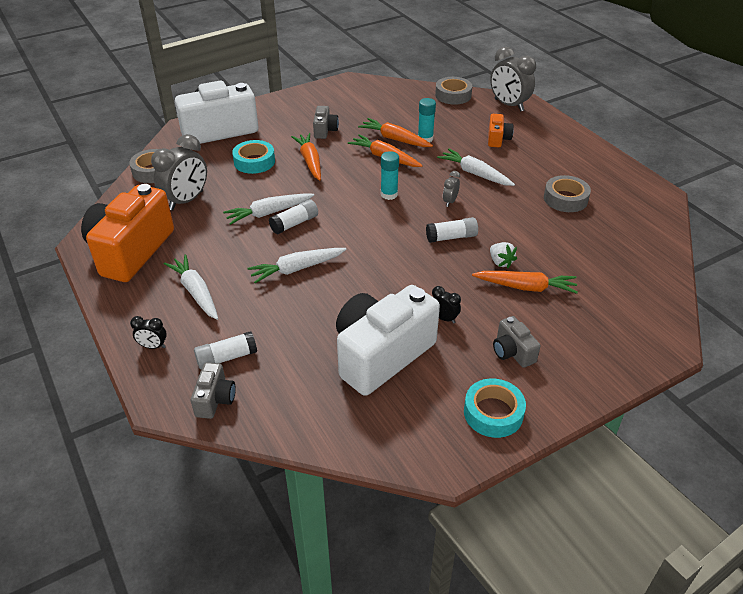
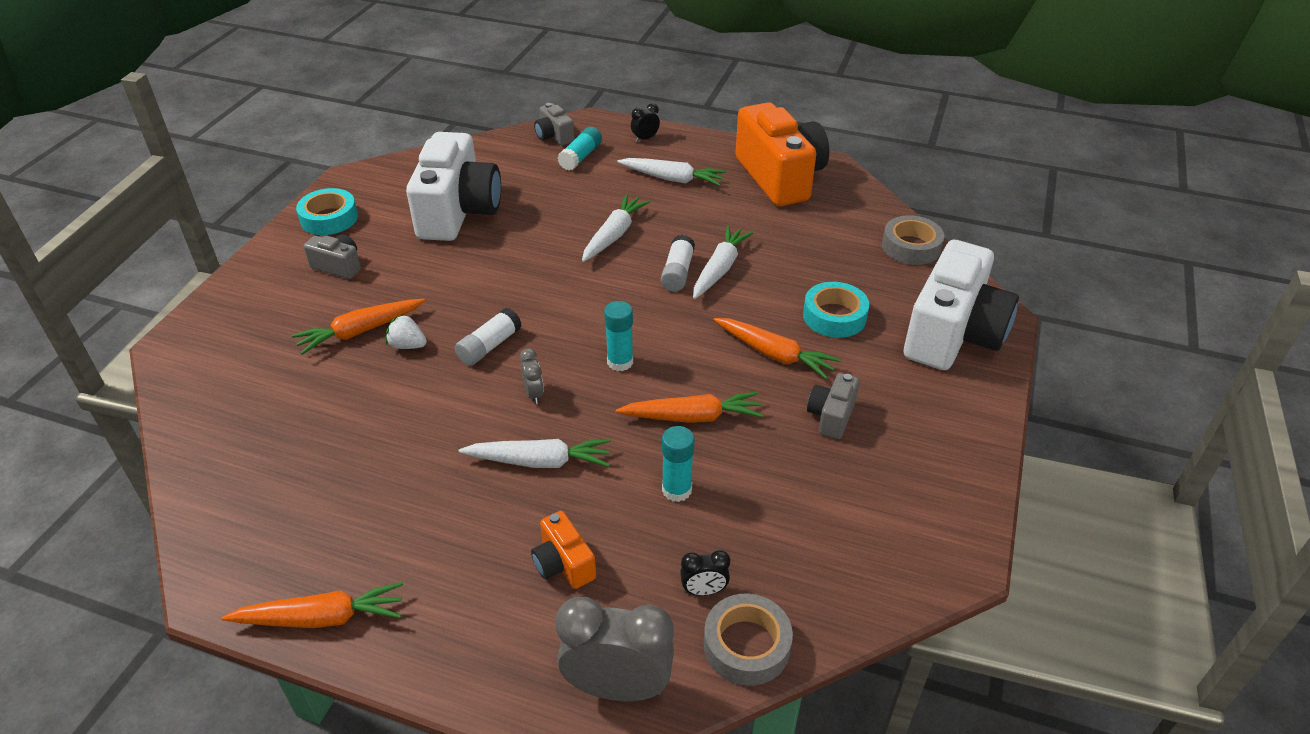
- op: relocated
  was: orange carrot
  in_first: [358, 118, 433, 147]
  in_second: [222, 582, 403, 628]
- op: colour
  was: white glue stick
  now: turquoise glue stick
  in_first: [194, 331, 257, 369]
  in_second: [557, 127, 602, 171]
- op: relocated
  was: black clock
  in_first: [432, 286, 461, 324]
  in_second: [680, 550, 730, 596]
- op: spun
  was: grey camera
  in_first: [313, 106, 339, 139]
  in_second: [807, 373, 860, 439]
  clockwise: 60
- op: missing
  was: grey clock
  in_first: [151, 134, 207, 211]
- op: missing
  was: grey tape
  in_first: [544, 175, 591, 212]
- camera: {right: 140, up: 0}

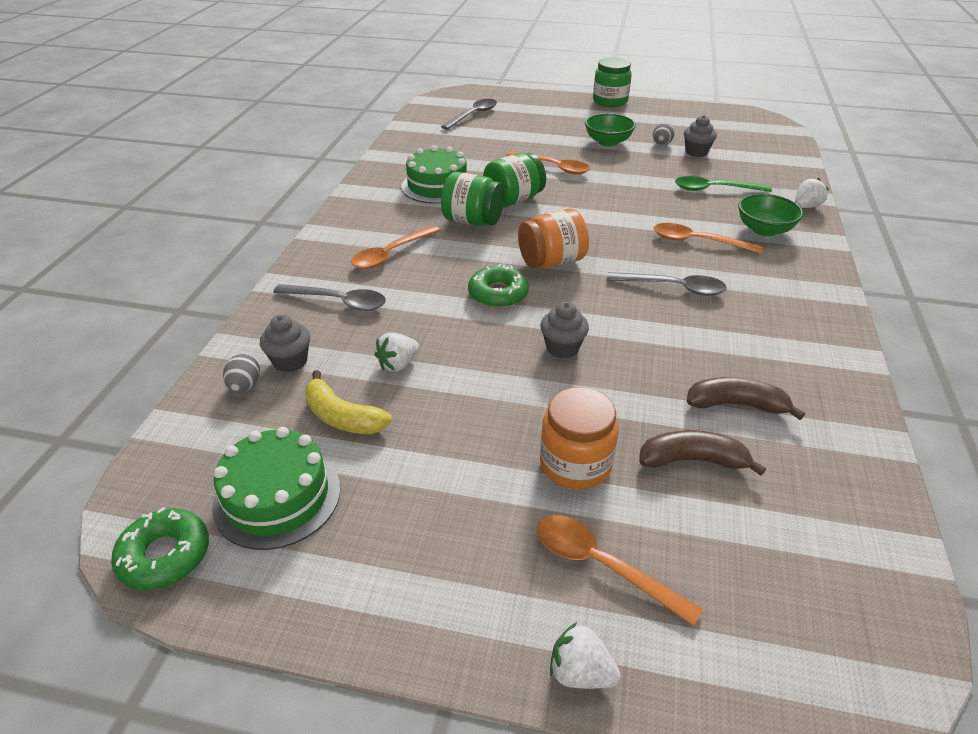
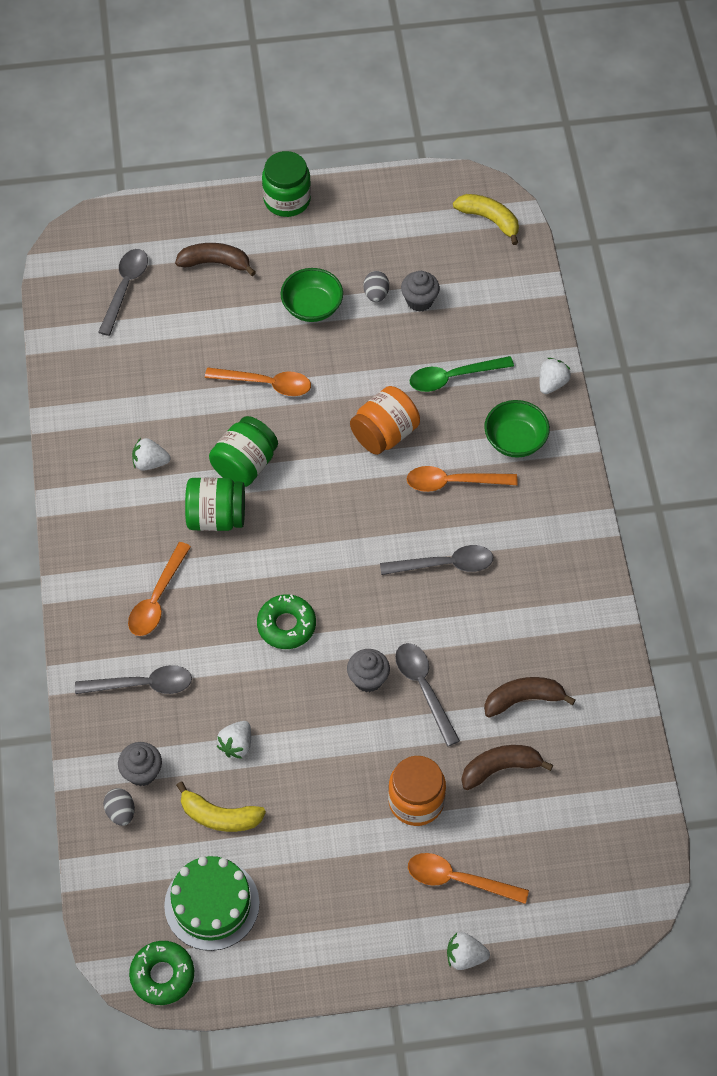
- op: exchanged
  was: green cake
  now: white strawberry
  in_first: [401, 145, 467, 204]
  in_second: [132, 438, 170, 471]
- op: appeared
  now: brown banana
  in_second: [175, 243, 256, 276]
- op: relocated
  was: orange jar
  in_first: [518, 209, 589, 268]
  in_second: [350, 386, 420, 455]
- op: appeared
  now: grey spoon
  in_second: [395, 643, 460, 747]
- op: appeared
  now: yellow banana
  in_second: [453, 194, 519, 245]
- camera: {right: -20, up: 20}

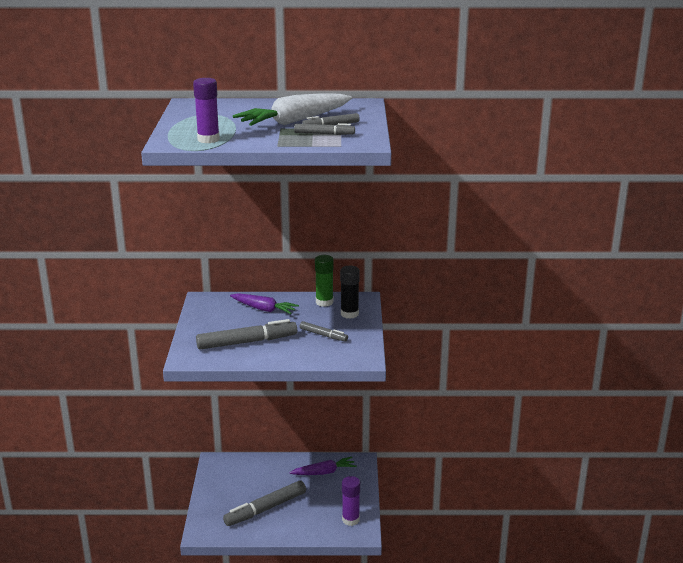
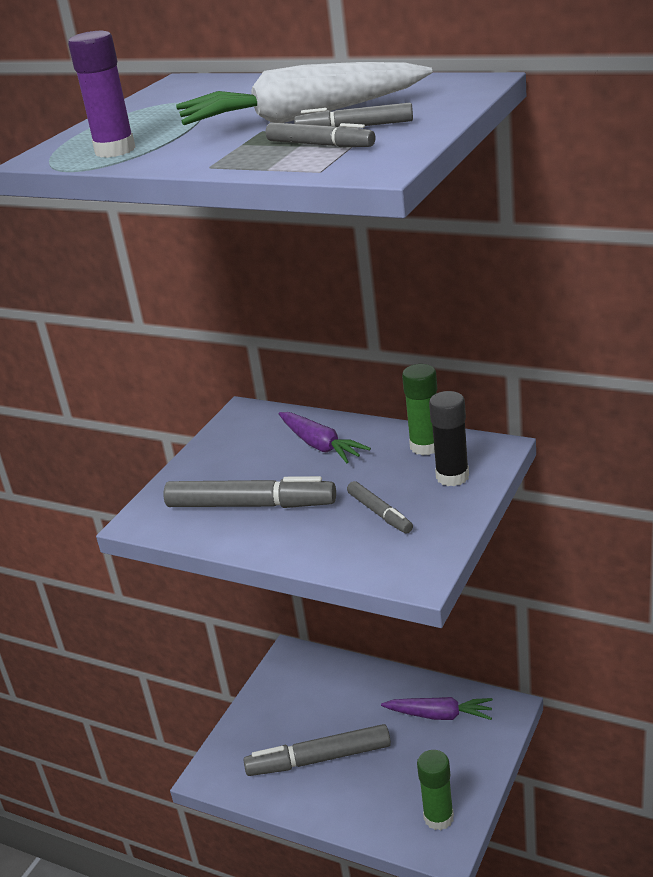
- op: colour
  was: purple glue stick
  now: green glue stick
  in_first: [342, 476, 360, 526]
  in_second: [417, 750, 454, 830]
- camera: {right: 30, up: 5}

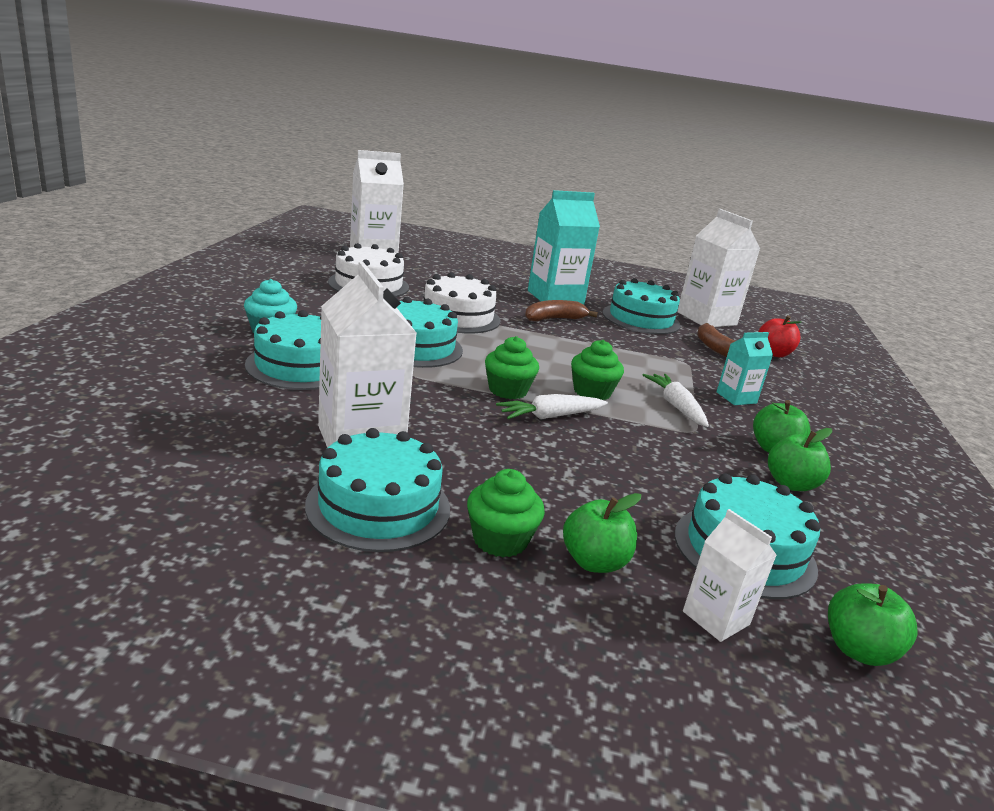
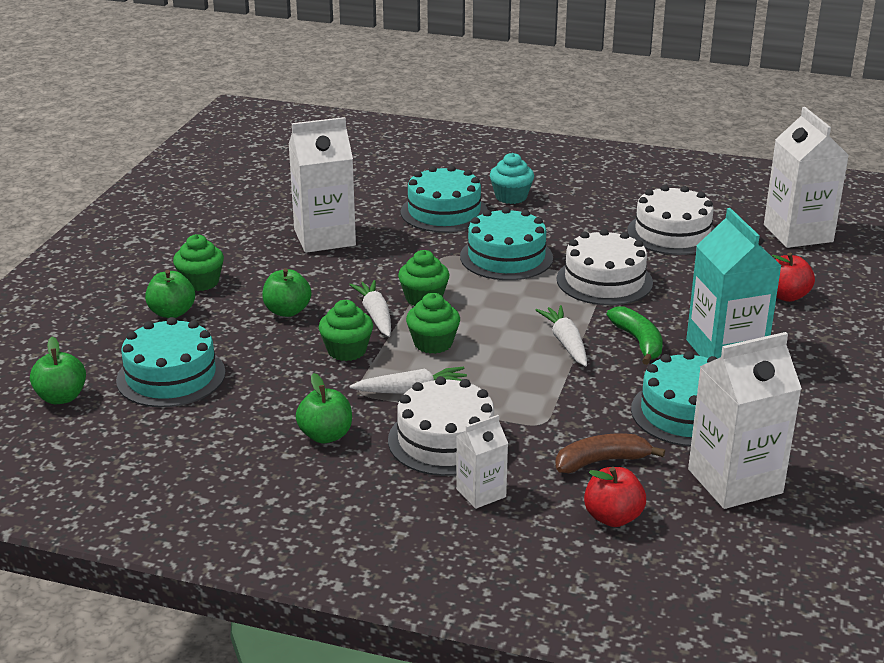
- op: relocated
  was: green apple
  in_first: [768, 428, 832, 491]
  in_second: [262, 268, 311, 317]
- op: appeared
  now: green cupcake
  in_second: [319, 300, 373, 361]
- op: exchanged
  was: turquoise carton
  now: white cake
  in_first: [717, 332, 773, 405]
  in_second: [388, 376, 494, 476]
- op: relocated
  was: white carton
  in_first: [683, 509, 777, 642]
  in_second: [456, 415, 508, 509]
- op: appeared
  now: white carrot
  in_second: [536, 305, 587, 366]
- op: colour
  was: brown banana
  now: green banana
  in_first: [525, 300, 598, 321]
  in_second: [607, 307, 663, 365]
- op: appeared
  now: red apple
  in_second: [772, 252, 815, 302]
- op: missing
  was: turquoise cake
  in_first: [305, 428, 450, 552]
- camera: {right: 100, up: 5}

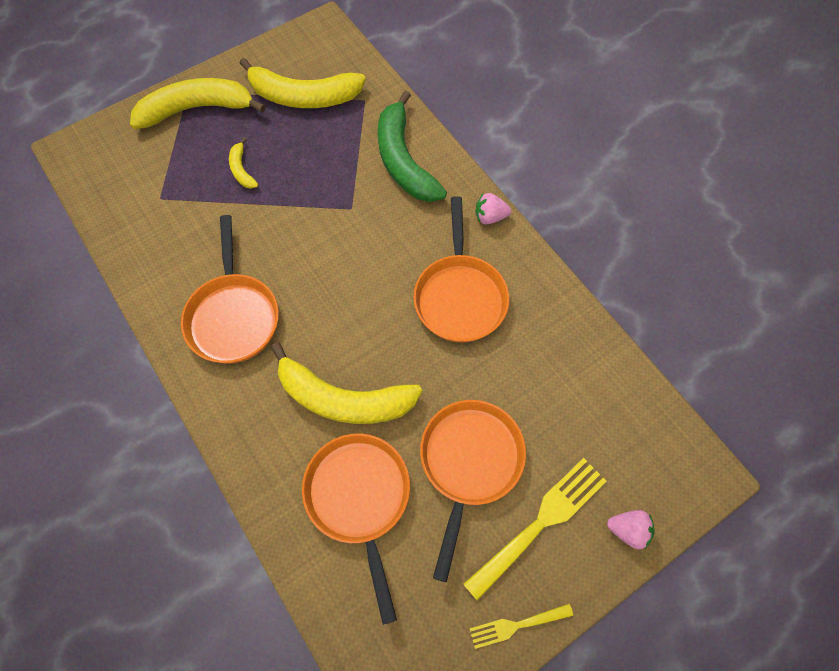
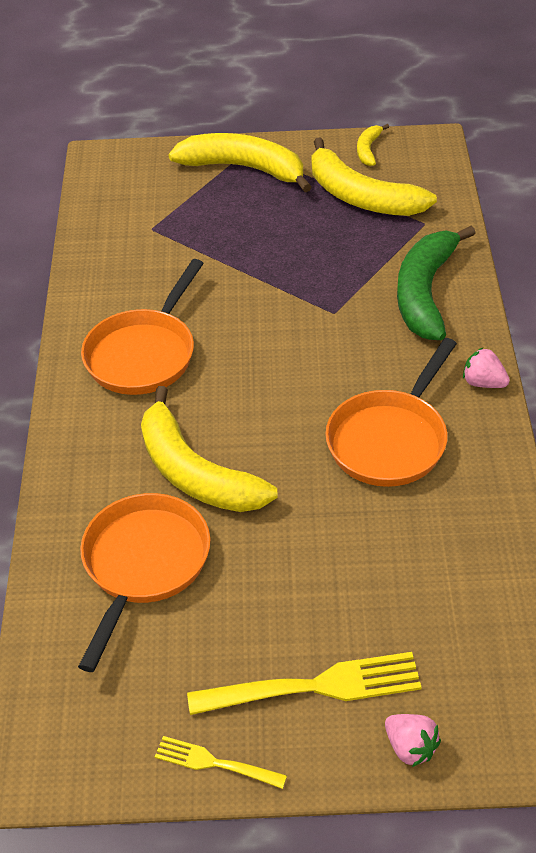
- op: relocated
  was: yellow banana
  in_first: [229, 137, 258, 189]
  in_second: [357, 124, 389, 166]
- op: missing
  was: orange pan
  in_first: [420, 400, 526, 582]
- camera: {right: 35, up: -20}

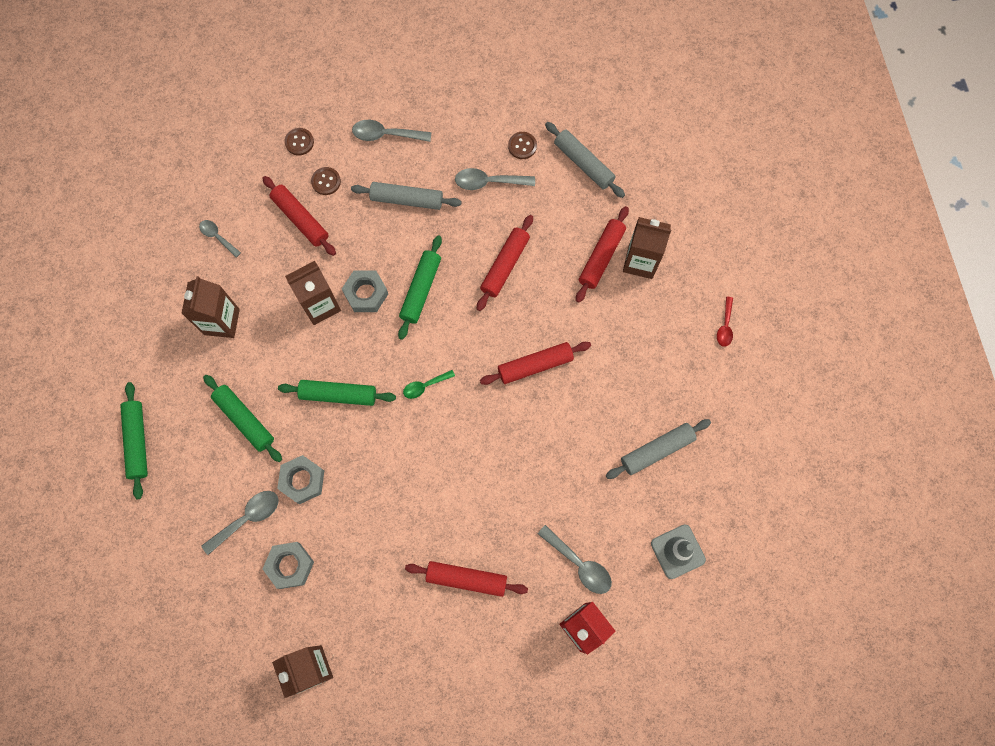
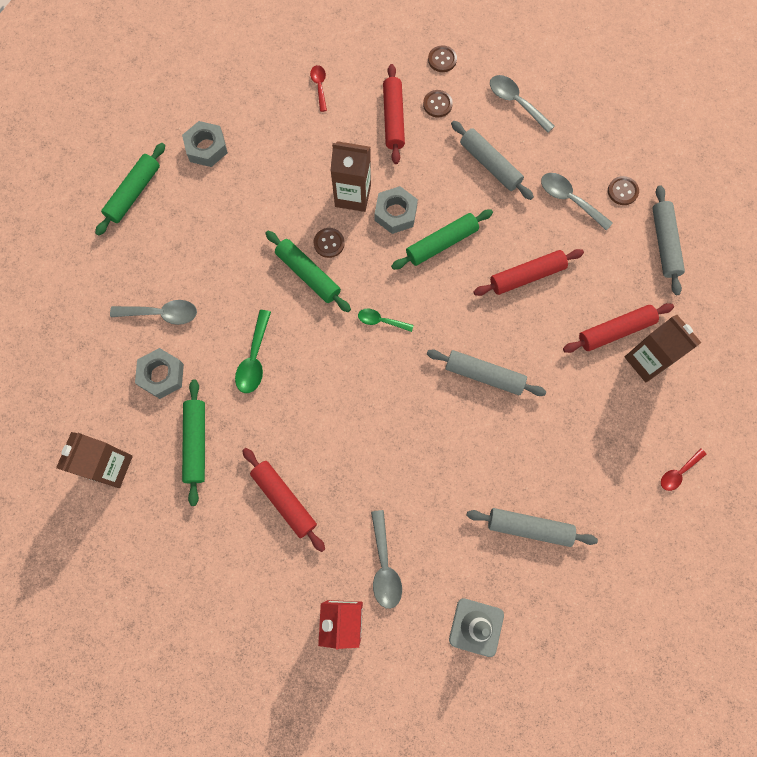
- op: relocated
  was: grey nut
  in_first: [277, 455, 324, 504]
  in_second: [182, 121, 228, 167]
- op: relocated
  was: green rolling pin
  in_first: [203, 375, 282, 462]
  in_second: [182, 379, 205, 506]
- op: appeared
  now: green spoon
  in_second: [235, 310, 271, 393]
- op: colour
  was: grey spoon
  now: red spoon
  in_first: [199, 220, 241, 257]
  in_second: [310, 65, 327, 112]
- op: appeared
  now: brown button
  in_second: [314, 228, 345, 258]
- op: colour
  was: red rolling pin
  now: grey rolling pin
  in_first: [480, 342, 591, 385]
  in_second: [427, 349, 546, 396]
- op: missing
  was: brown carton
  in_first: [181, 276, 240, 338]
- camera: {right: 40, up: 0}

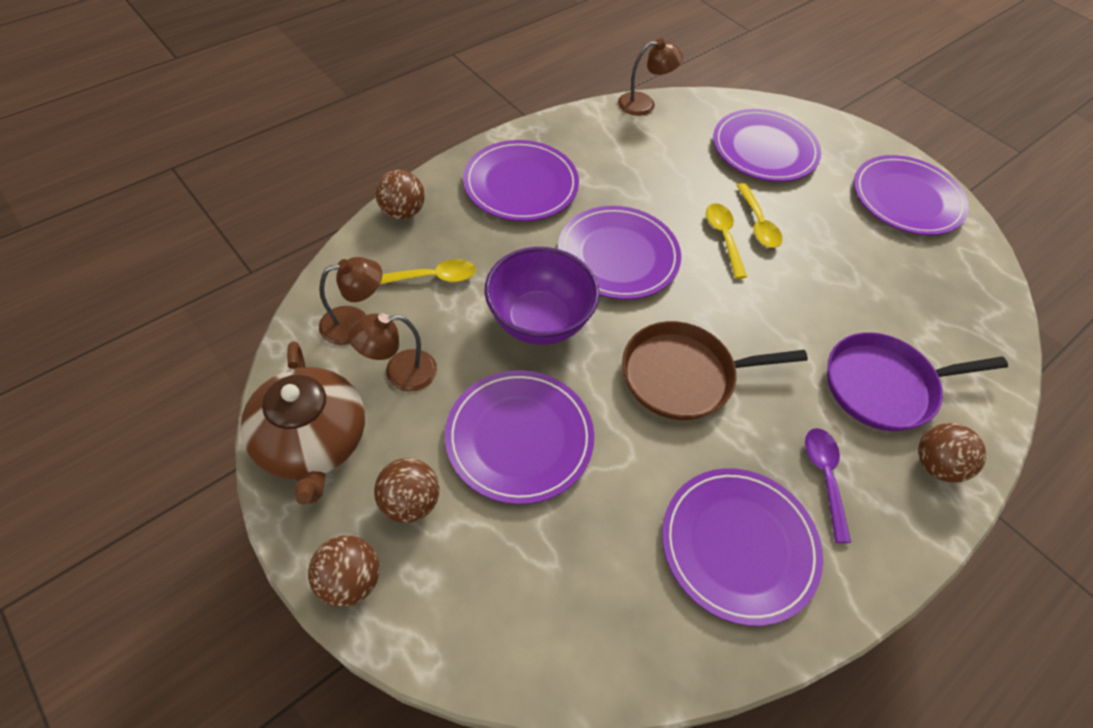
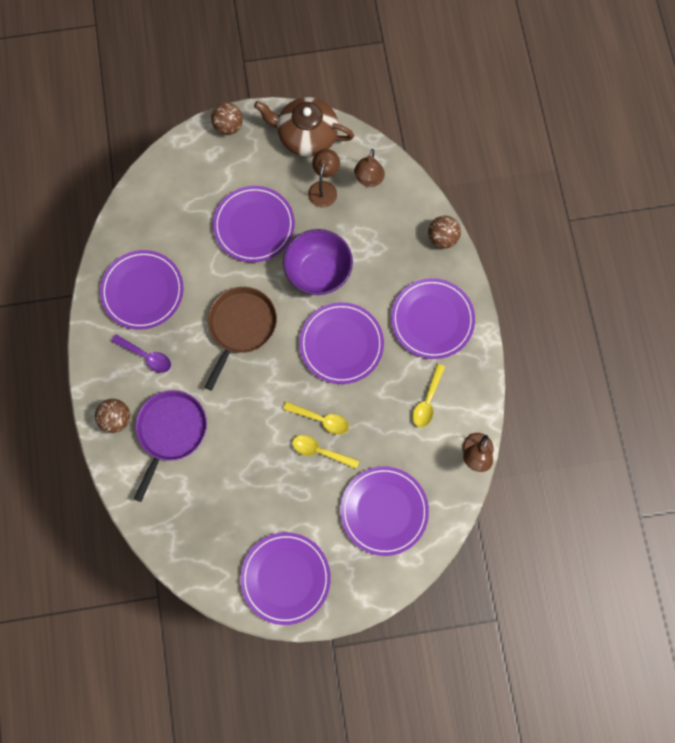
- op: relocated
  was: yellow spoon
  in_first: [380, 259, 476, 284]
  in_second: [413, 364, 445, 427]
- op: missing
  was: brown ball
  in_first: [374, 458, 439, 523]
- camera: {right: 125, up: 20}

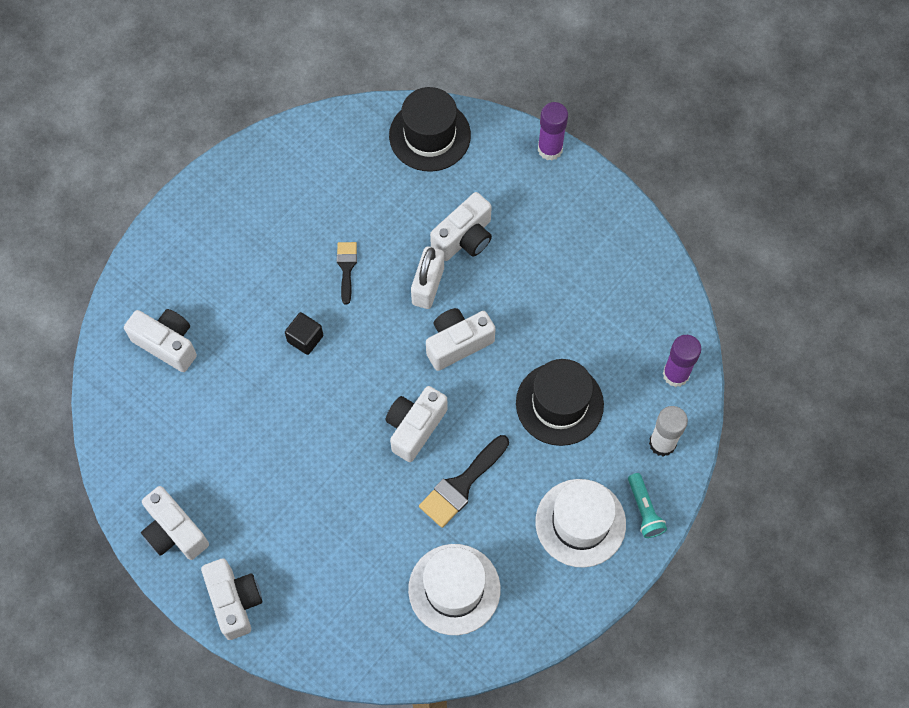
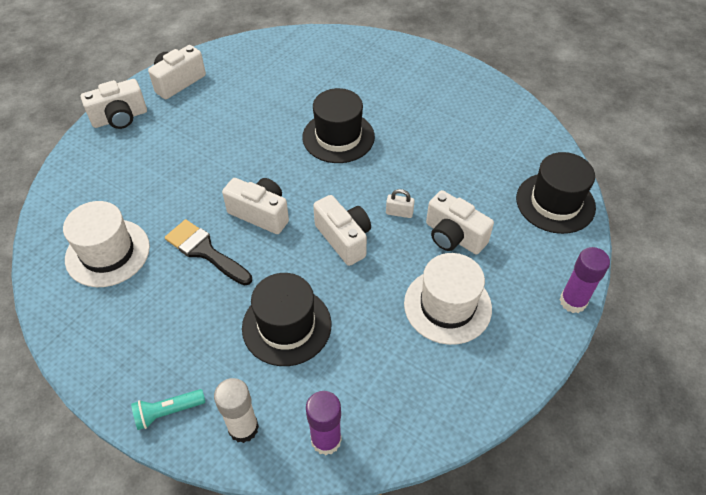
- op: exchanged
  was: black cube
  now: black hat
  in_first: [285, 312, 323, 355]
  in_second: [302, 88, 375, 163]
- op: size
  was: white padlock
  in_first: [411, 246, 444, 309]
  in_second: [386, 189, 415, 218]
  ratio: 0.56
- op: relocated
  was: white hat
  in_first: [535, 479, 626, 568]
  in_second: [404, 253, 492, 345]
- op: missing
  was: white camera
  in_first: [124, 309, 197, 372]
- op: missing
  was: black brush
  in_first: [337, 242, 357, 304]
- camera: {right: 85, up: -15}

